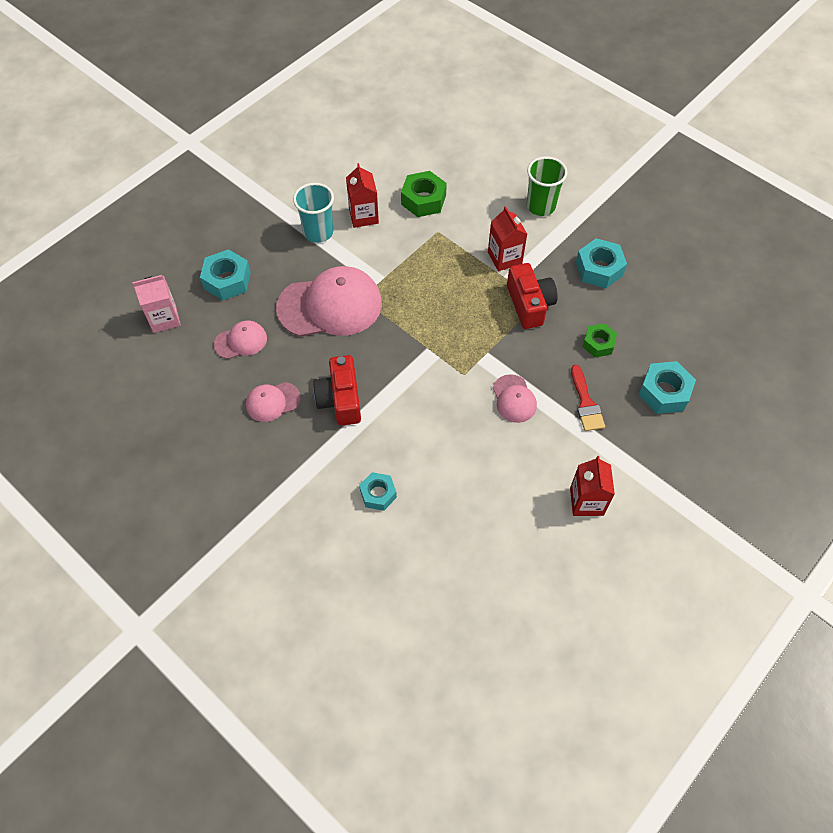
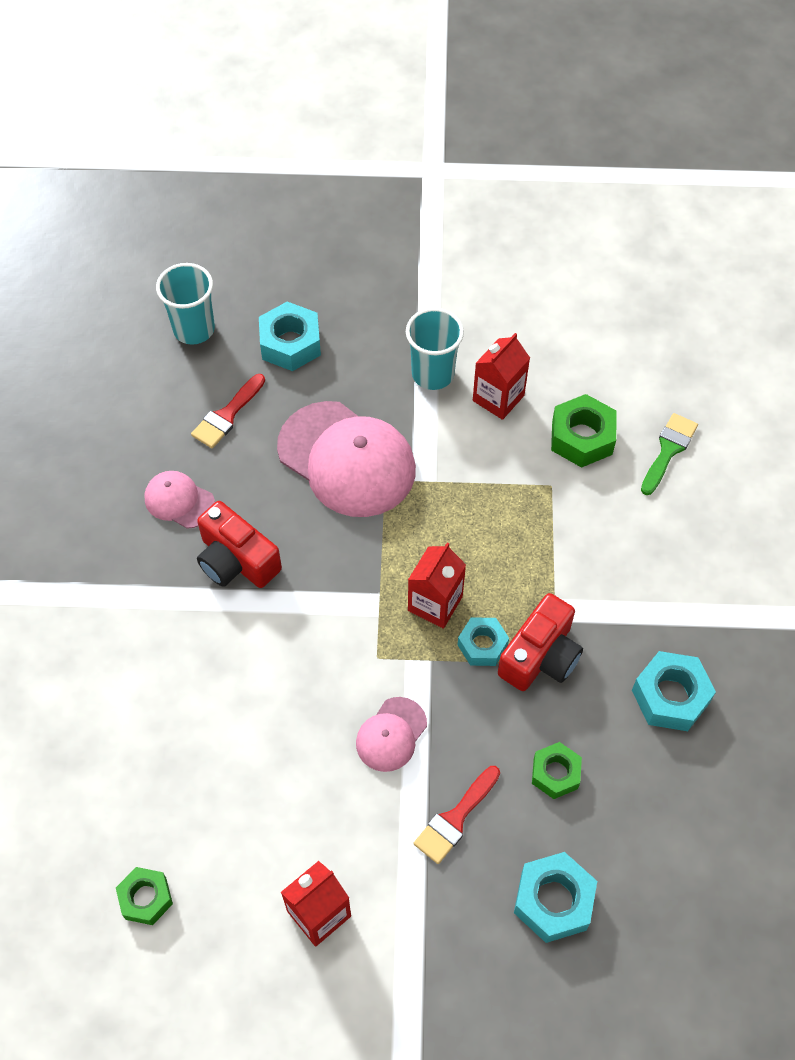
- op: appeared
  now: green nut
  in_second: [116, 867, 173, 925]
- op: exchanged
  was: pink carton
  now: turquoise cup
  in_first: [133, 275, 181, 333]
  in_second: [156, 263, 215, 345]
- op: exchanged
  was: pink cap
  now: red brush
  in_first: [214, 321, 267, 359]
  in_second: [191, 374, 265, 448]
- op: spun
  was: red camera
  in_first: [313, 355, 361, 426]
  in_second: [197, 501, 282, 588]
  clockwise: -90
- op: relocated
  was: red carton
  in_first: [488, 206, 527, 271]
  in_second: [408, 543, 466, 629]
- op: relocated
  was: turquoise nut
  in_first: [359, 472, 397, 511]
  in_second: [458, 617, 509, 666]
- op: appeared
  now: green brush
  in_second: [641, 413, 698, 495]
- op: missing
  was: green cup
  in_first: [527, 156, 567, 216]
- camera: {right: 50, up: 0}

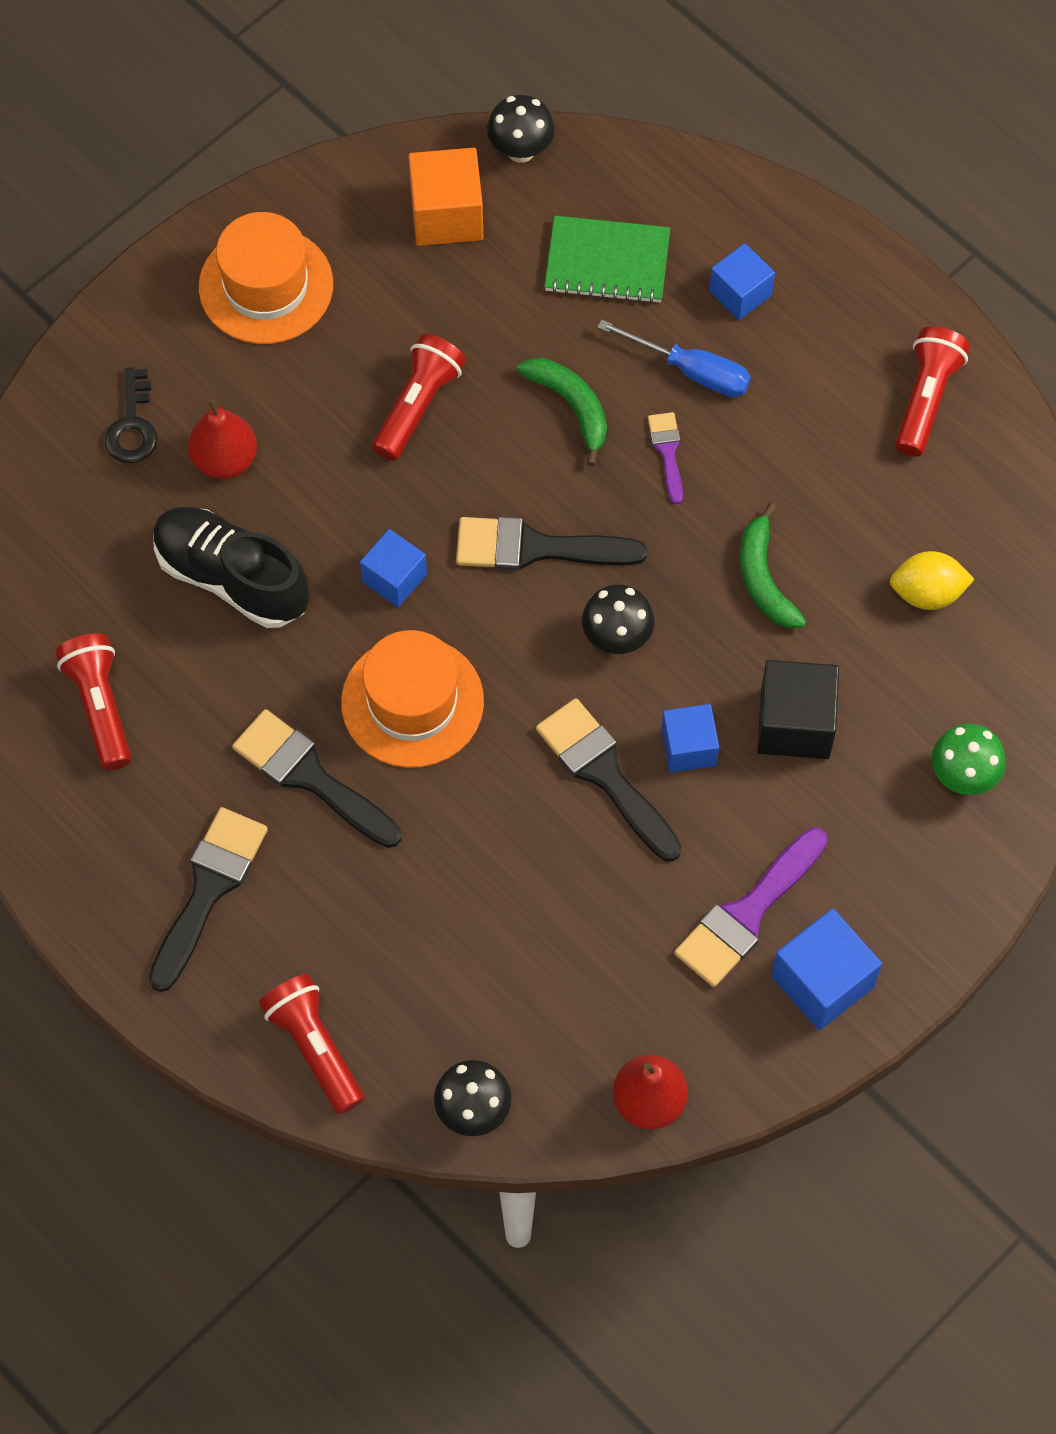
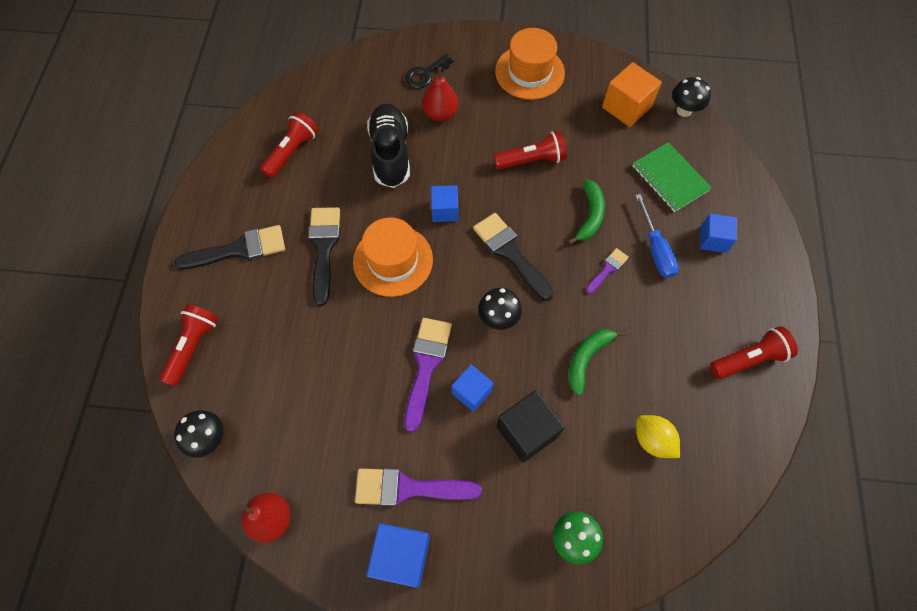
- op: colour
  was: black brush
  now: purple brush
  in_first: [536, 698, 682, 862]
  in_second: [404, 318, 452, 432]
- camera: {right: 50, up: 0}

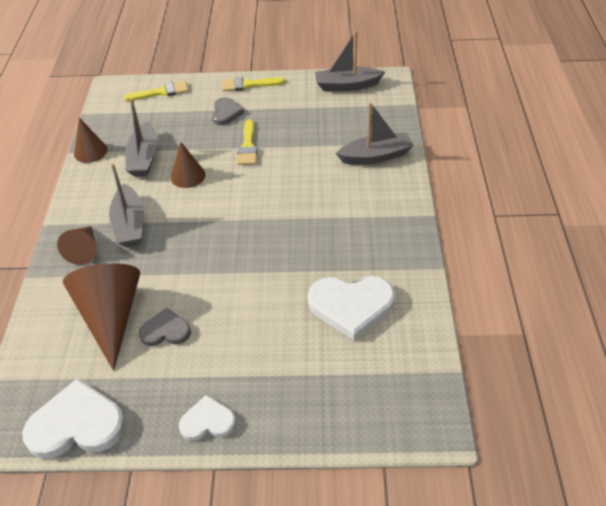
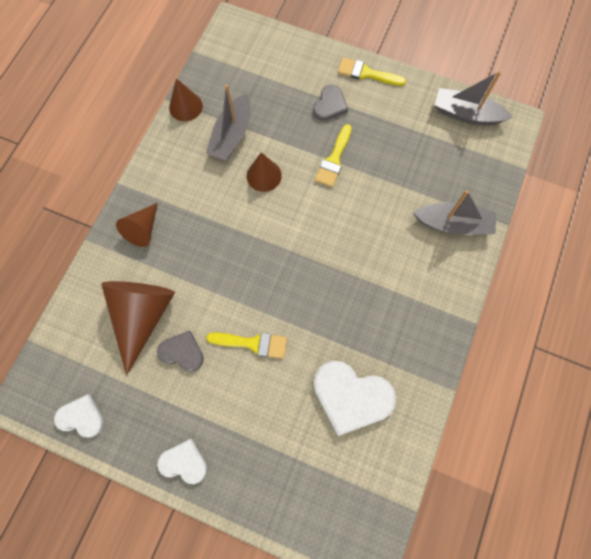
- op: size
  was: white heart
  in_first: [22, 378, 126, 459]
  in_second: [54, 394, 104, 437]
  ratio: 0.57
- op: relocated
  was: yellow brush
  in_first: [124, 81, 188, 101]
  in_second: [206, 333, 287, 359]
- op: missing
  was: grey boat
  in_first: [109, 163, 144, 247]
- camera: {right: 20, up: 25}

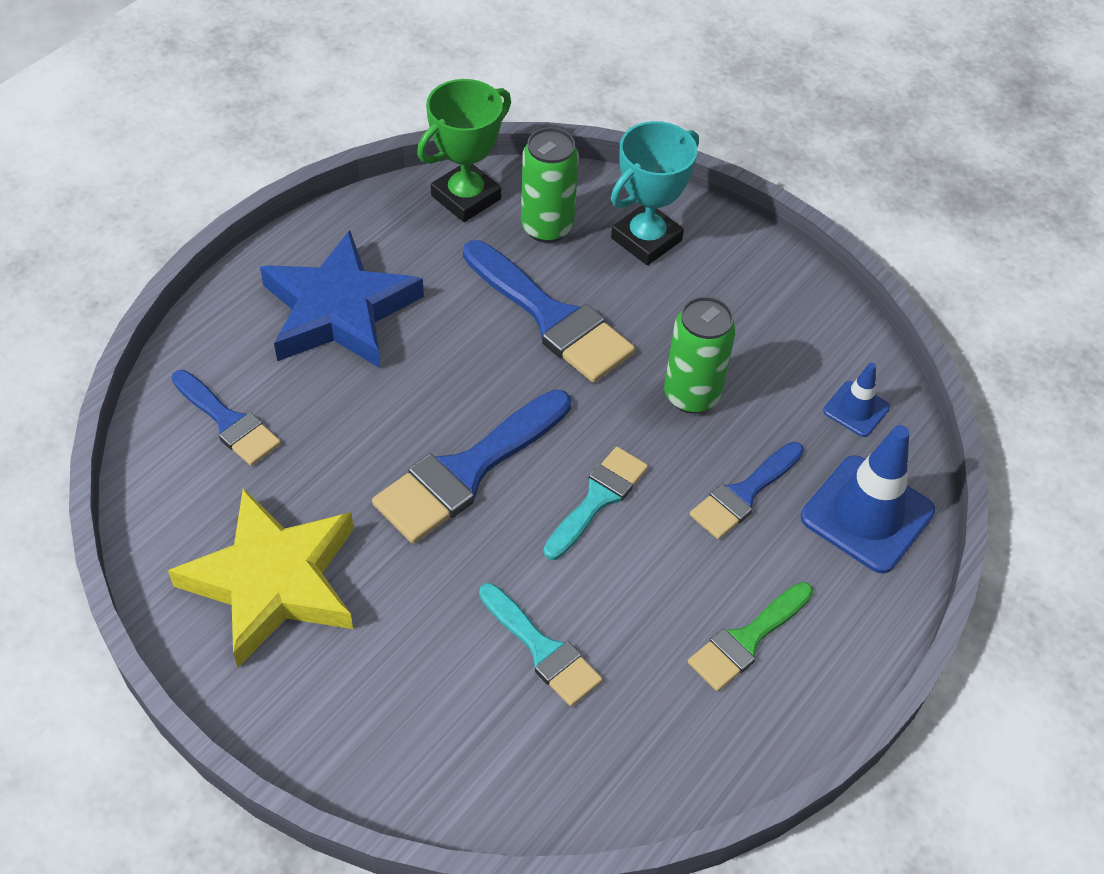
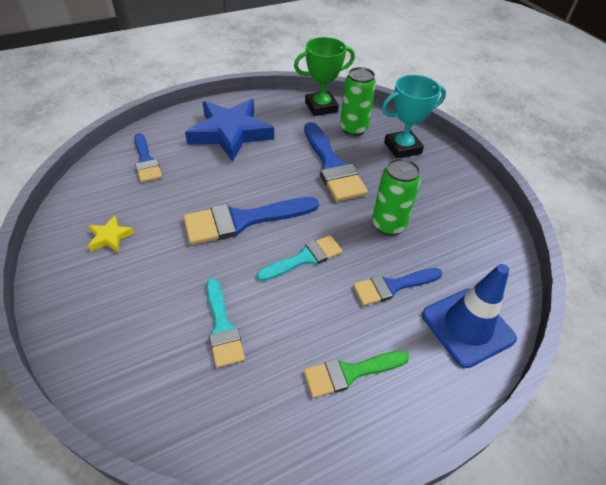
- op: size
  was: yellow star
  in_first: [168, 488, 354, 668]
  in_second: [88, 216, 134, 252]
  ratio: 0.42
- op: missing
  was: blue traffic cone
  in_first: [823, 362, 890, 437]
- camera: {right: 25, up: -5}

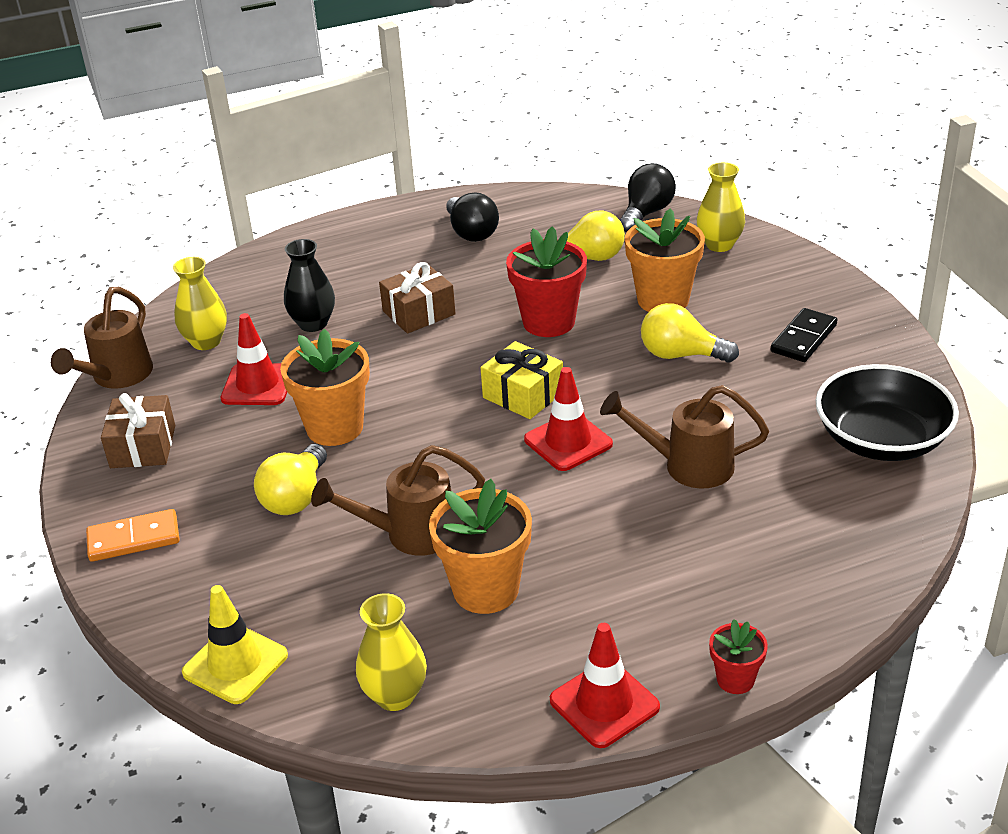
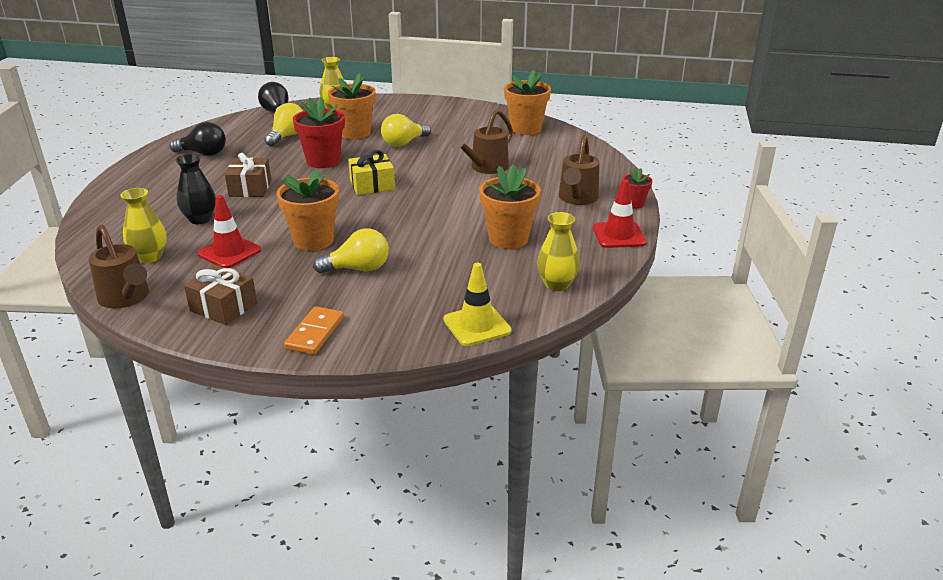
- op: spun
  was: yellow light bulb
  in_first: [254, 444, 327, 515]
  in_second: [313, 228, 389, 273]
  clockwise: -60
- op: exchanged
  was: black bowl
  now: orange flower pot
  in_first: [816, 364, 959, 461]
  in_second: [504, 70, 551, 135]
- op: relocated
  was: brown watering can
  in_first: [311, 445, 485, 556]
  in_second: [559, 135, 599, 205]
- op: missing
  was: red traffic cone
  in_first: [524, 367, 613, 471]
- op: missing
  was: black domino
  in_first: [771, 308, 837, 362]
- camera: {right: -60, up: -5}

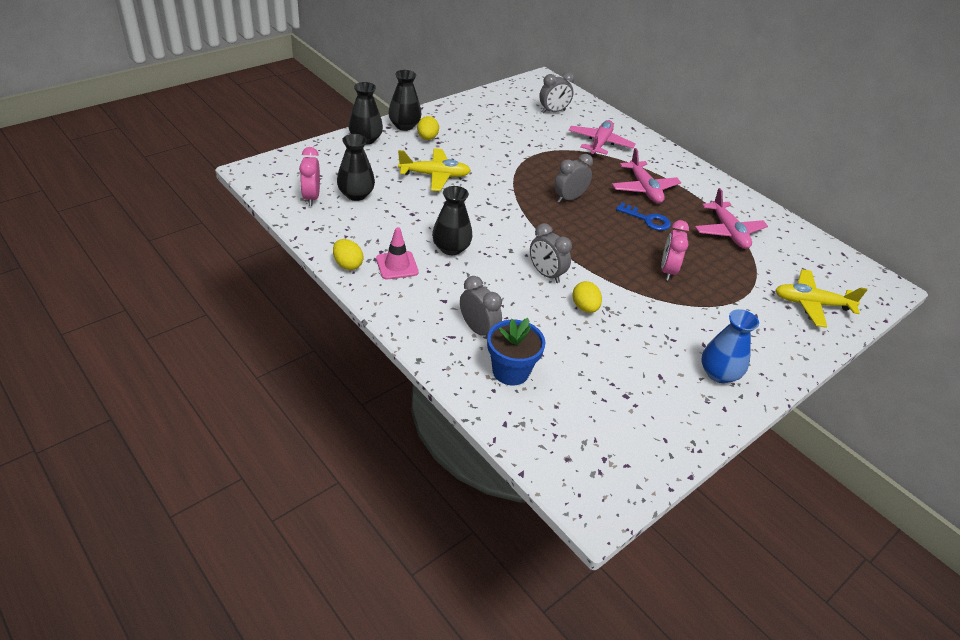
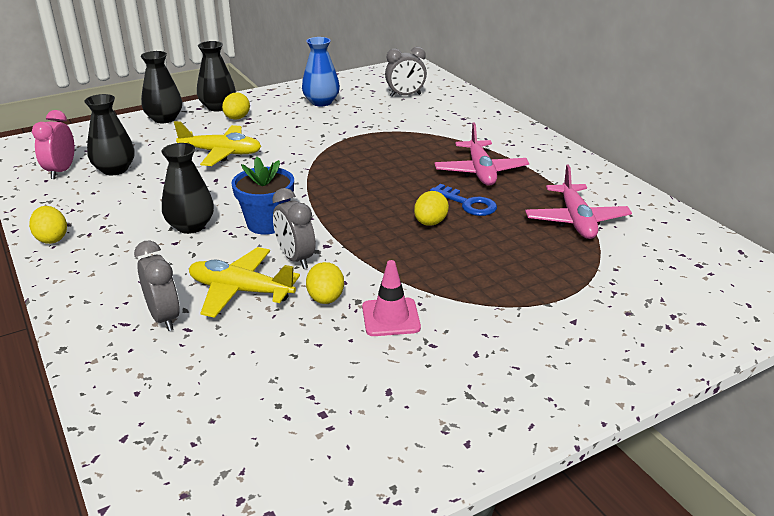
- op: relocated
  was: yellow plane
  in_first: [775, 269, 867, 328]
  in_second: [189, 247, 300, 318]
- op: relocated
  was: blue flower pot
  in_first: [487, 318, 545, 385]
  in_second: [232, 156, 294, 235]
- op: relocated
  was: blue vase
  in_first: [702, 309, 759, 383]
  in_second: [302, 37, 340, 106]
- op: relocated
  was: pink traffic cone
  in_first: [376, 227, 419, 279]
  in_second: [362, 260, 421, 336]
- op: appeared
  now: yellow egg
  in_second: [414, 191, 449, 226]
- op: missing
  was: grey clock
  in_first: [554, 154, 593, 203]
- op: missing
  was: pink plane
  in_first: [569, 120, 636, 157]
- op: missing
  was: pink clock
  in_first: [661, 220, 689, 281]
- camera: {right: 15, up: -10}

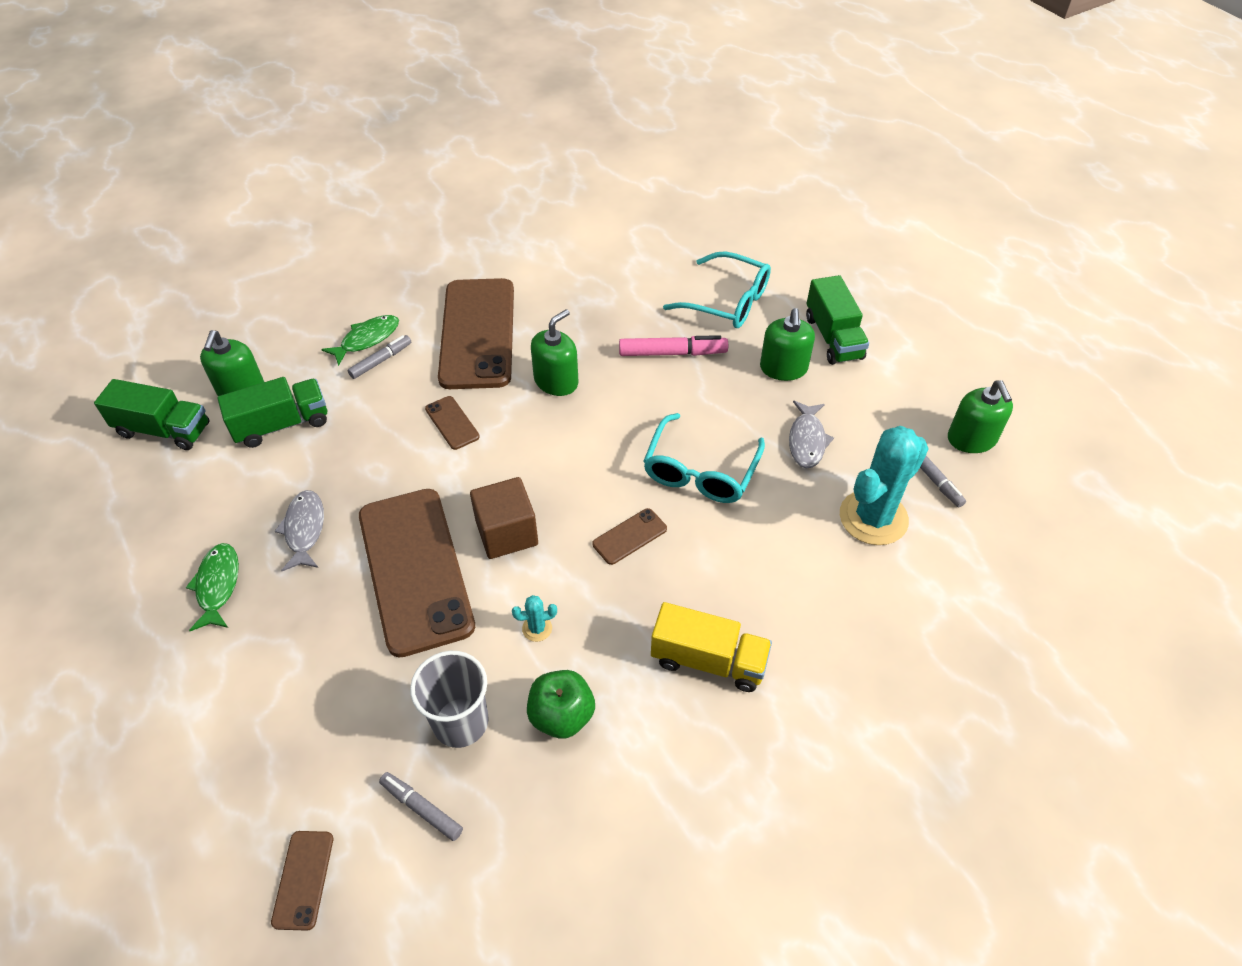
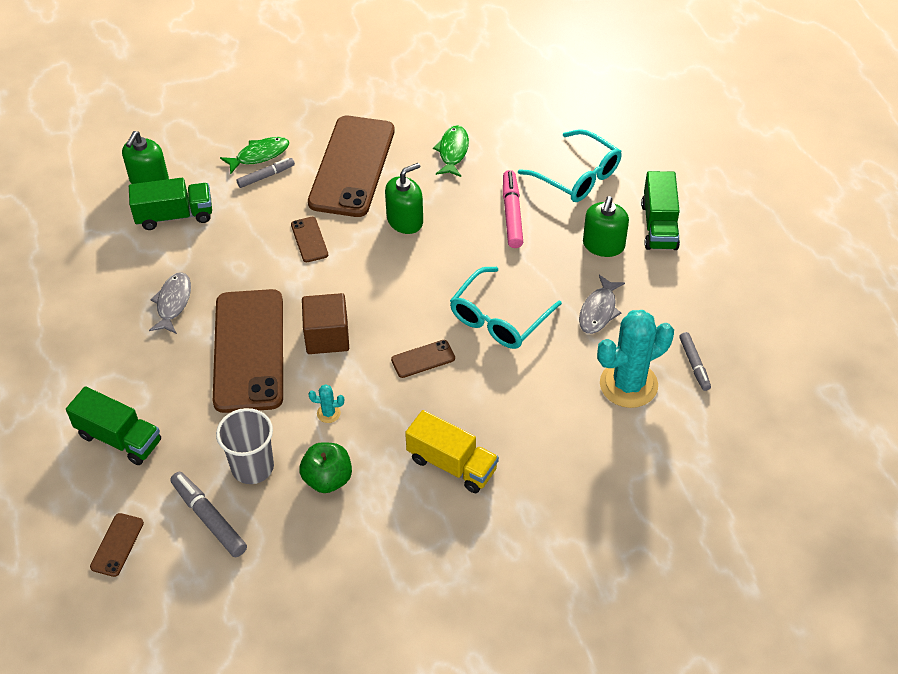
- op: relocated
  was: green truck
  in_first: [94, 379, 209, 450]
  in_second: [66, 386, 161, 465]
- op: size
  was: grey marker
  in_first: [379, 772, 463, 841]
  in_second: [170, 472, 247, 557]
  ratio: 1.53
- op: relocated
  was: green fish
  in_first: [186, 543, 239, 631]
  in_second: [433, 125, 469, 177]
- op: spun
  was: pink marker
  in_first: [619, 335, 728, 356]
  in_second: [503, 170, 523, 248]
  clockwise: -105
- op: missing
  was: green soap dispenser
  in_first: [948, 380, 1013, 453]
- camera: {right: 15, up: 0}

